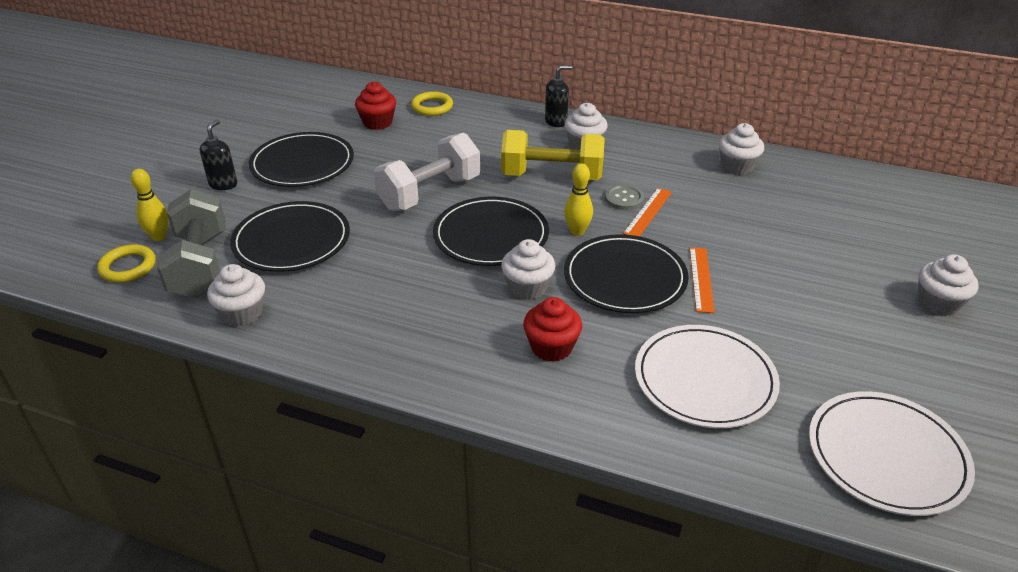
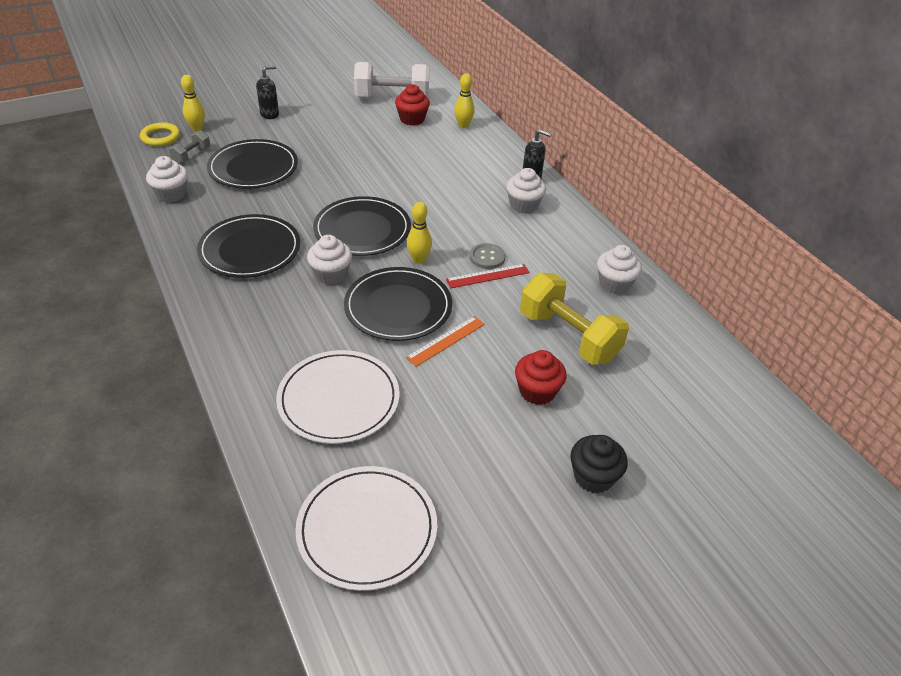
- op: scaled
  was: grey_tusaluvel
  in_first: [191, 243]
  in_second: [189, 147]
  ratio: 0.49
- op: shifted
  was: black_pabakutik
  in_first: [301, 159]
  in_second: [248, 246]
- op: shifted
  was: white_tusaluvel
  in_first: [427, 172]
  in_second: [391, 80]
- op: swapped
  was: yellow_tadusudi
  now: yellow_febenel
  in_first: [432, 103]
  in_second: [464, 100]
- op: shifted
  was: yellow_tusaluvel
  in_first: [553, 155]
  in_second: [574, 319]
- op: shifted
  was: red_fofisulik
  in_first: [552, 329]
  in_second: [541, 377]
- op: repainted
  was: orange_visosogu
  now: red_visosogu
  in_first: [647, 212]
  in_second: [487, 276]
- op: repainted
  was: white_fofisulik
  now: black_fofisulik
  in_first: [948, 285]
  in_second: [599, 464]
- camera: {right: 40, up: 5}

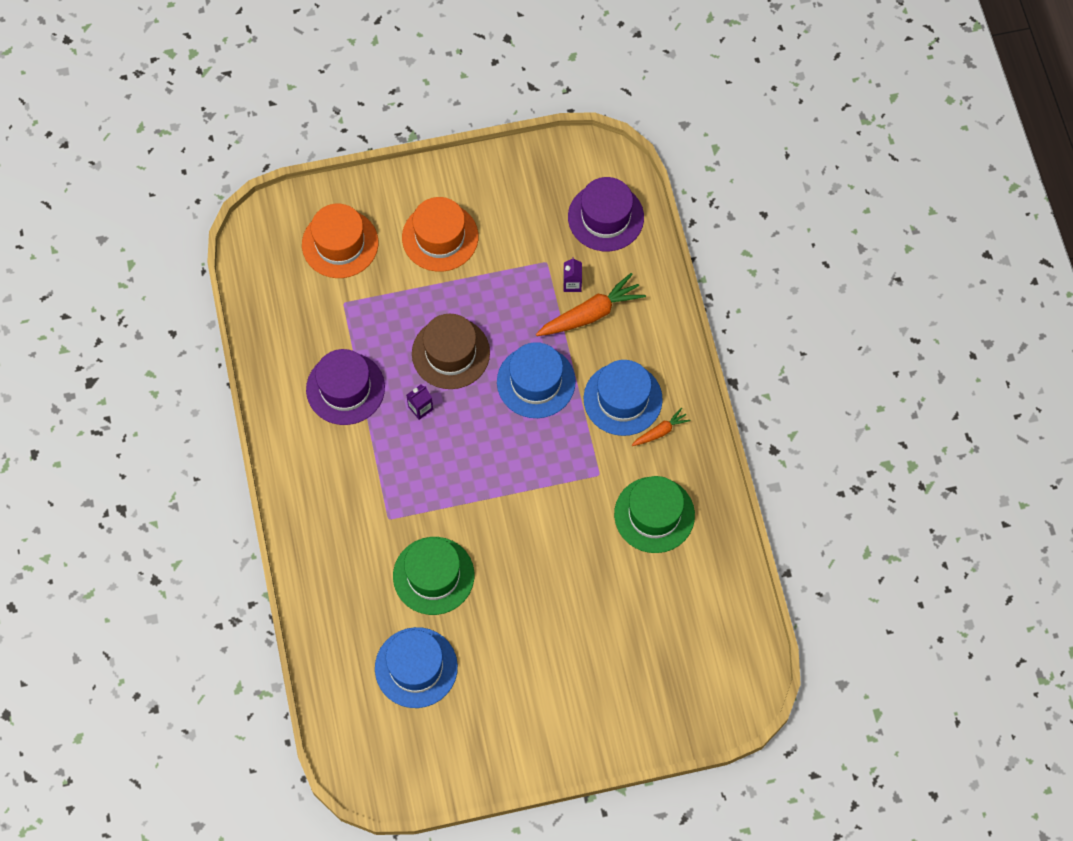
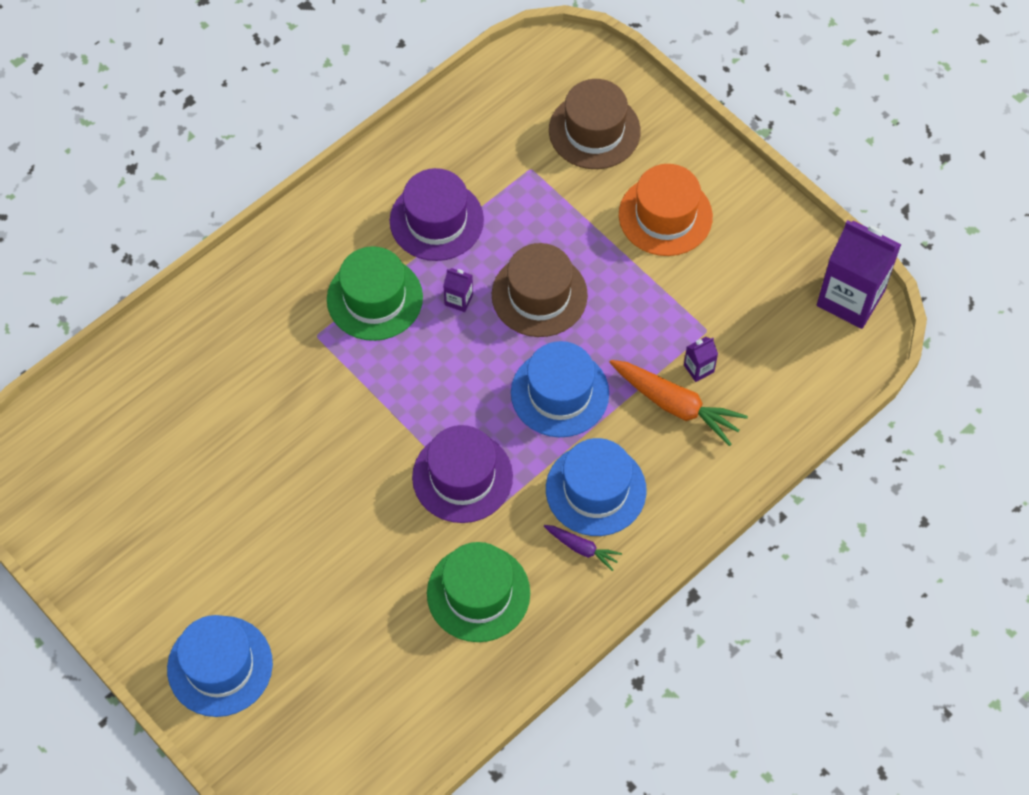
- op: repainted
  was: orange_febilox
  now: brown_febilox
  in_first: [340, 241]
  in_second: [595, 124]
- op: shifted
  was: blue_febilox
  in_first: [416, 667]
  in_second: [220, 666]
- op: shifted
  was: green_febilox
  in_first: [433, 576]
  in_second: [375, 293]
- op: shifted
  was: purple_febilox
  in_first: [606, 214]
  in_second: [462, 474]
- op: repainted
  was: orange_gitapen
  now: purple_gitapen
  in_first: [661, 427]
  in_second: [583, 548]
- op: new
  now: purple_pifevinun
  in_second: [859, 274]
- camera: {right: 60, up: -5}

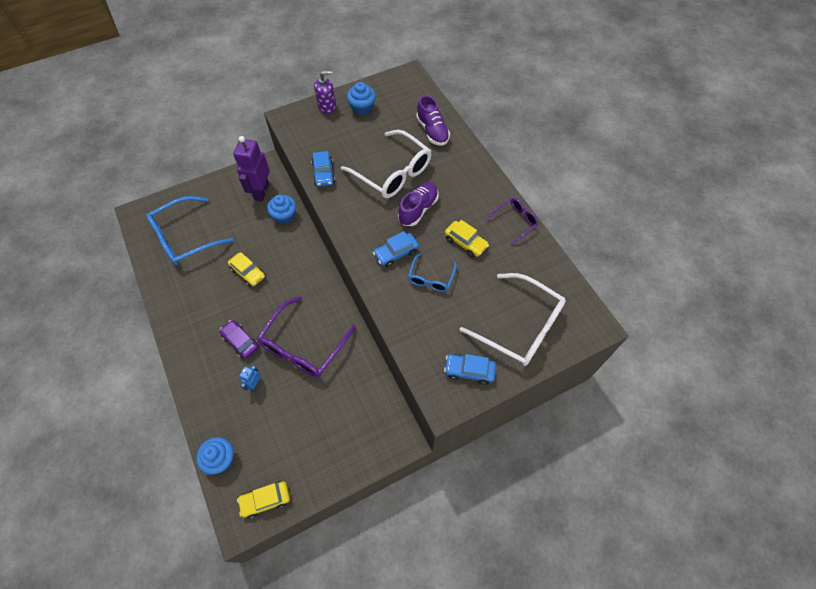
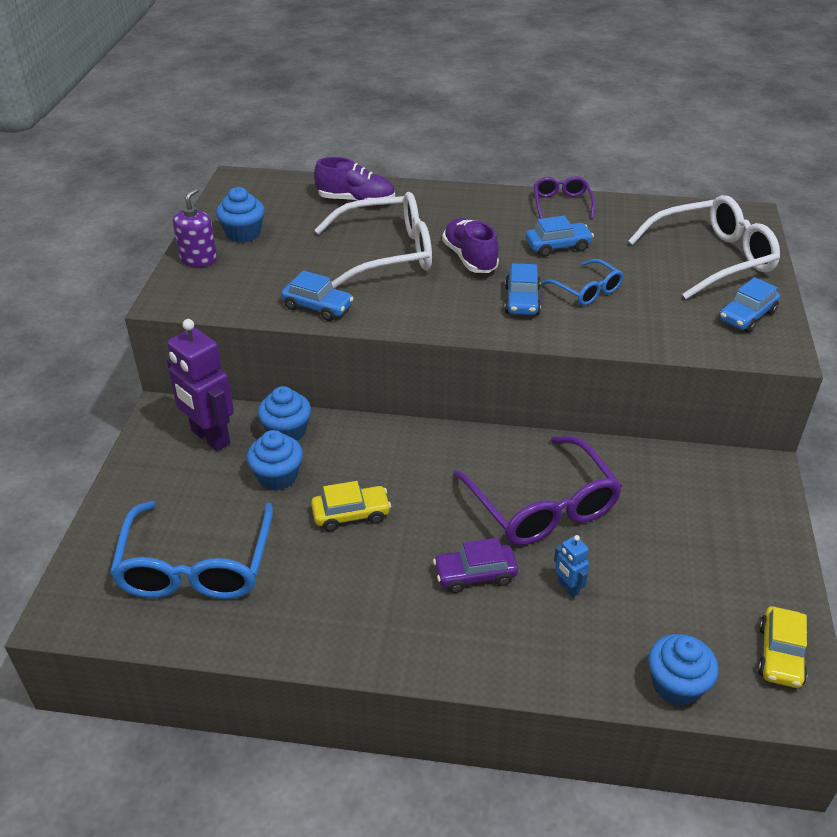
- op: repainted
  was: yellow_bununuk
  now: blue_bununuk
  in_first: [467, 238]
  in_second: [559, 236]
- op: new
  now: blue_fofisulik
  in_second: [275, 460]
- camera: {right: -55, up: -20}

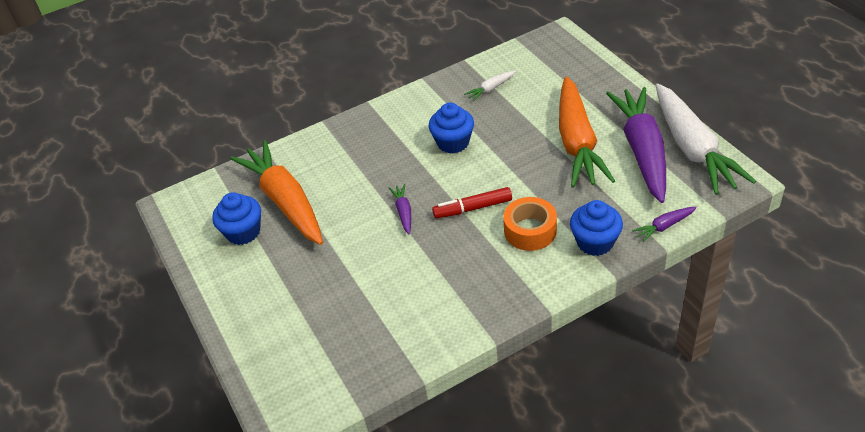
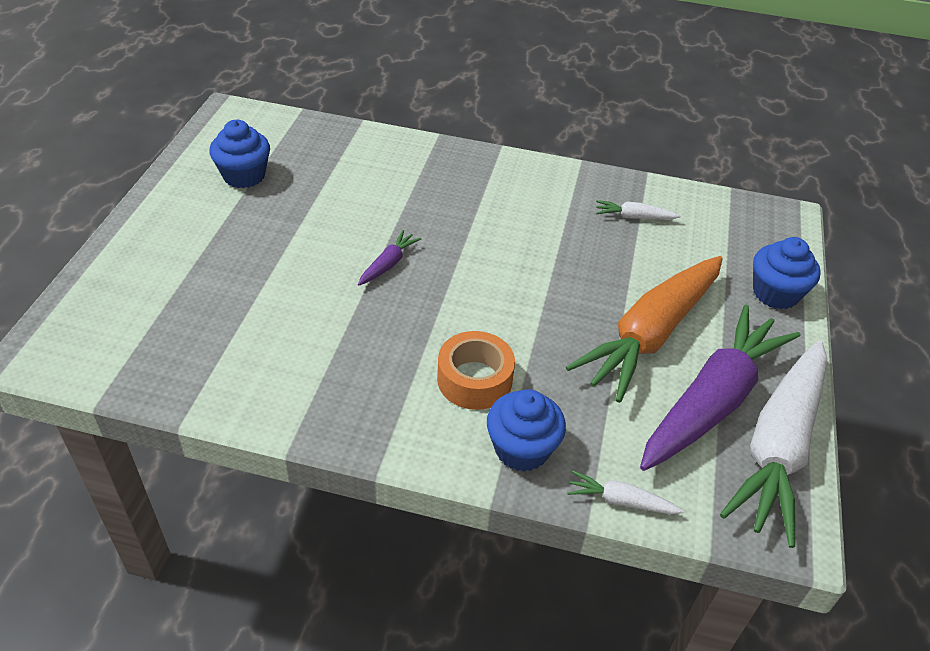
- op: gone
  was: orange_gitapen
  in_first: [276, 192]
- op: shifted
  was: blue_fofisulik
  in_first: [451, 128]
  in_second: [787, 273]
- op: gone
  was: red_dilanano
  in_first: [472, 202]
- op: repainted
  was: purple_gitapen
  now: white_gitapen
  in_first: [664, 224]
  in_second: [626, 492]
- camera: {right: 35, up: 0}

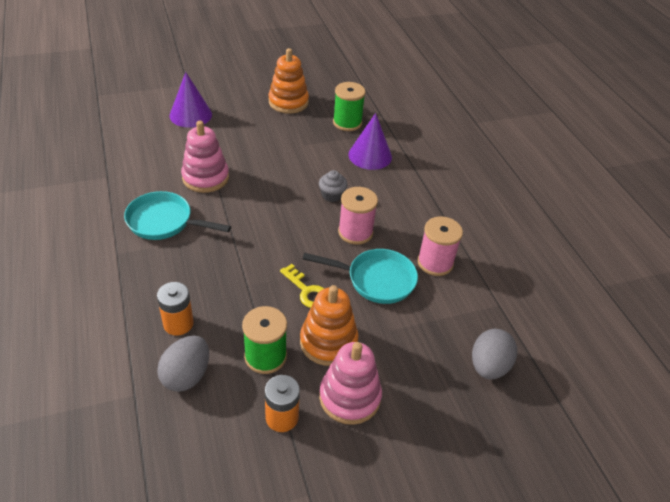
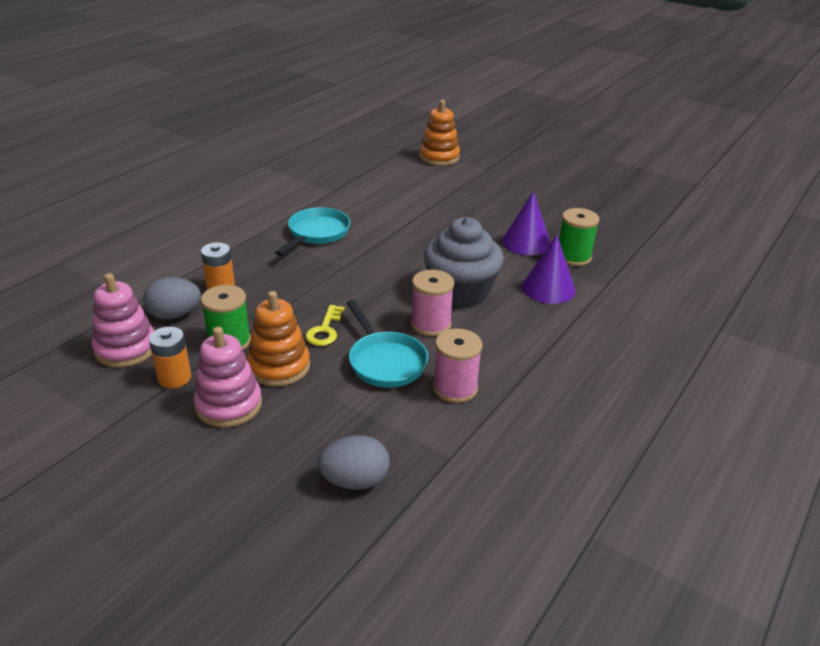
- op: rotated
  was: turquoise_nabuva
  in_first: [177, 215]
  in_second: [312, 231]
  clockwise: 45
- op: shifted
  was: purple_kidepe
  in_first: [190, 100]
  in_second: [526, 223]
- op: shifted
  was: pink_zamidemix
  in_first: [205, 157]
  in_second: [123, 320]
- op: shifted
  was: orange_zamidemix
  in_first: [288, 81]
  in_second: [439, 133]
- op: scaled
  was: grey_fofisulik
  in_first: [333, 186]
  in_second: [464, 262]
  ratio: 2.37
- camera: {right: 55, up: -10}

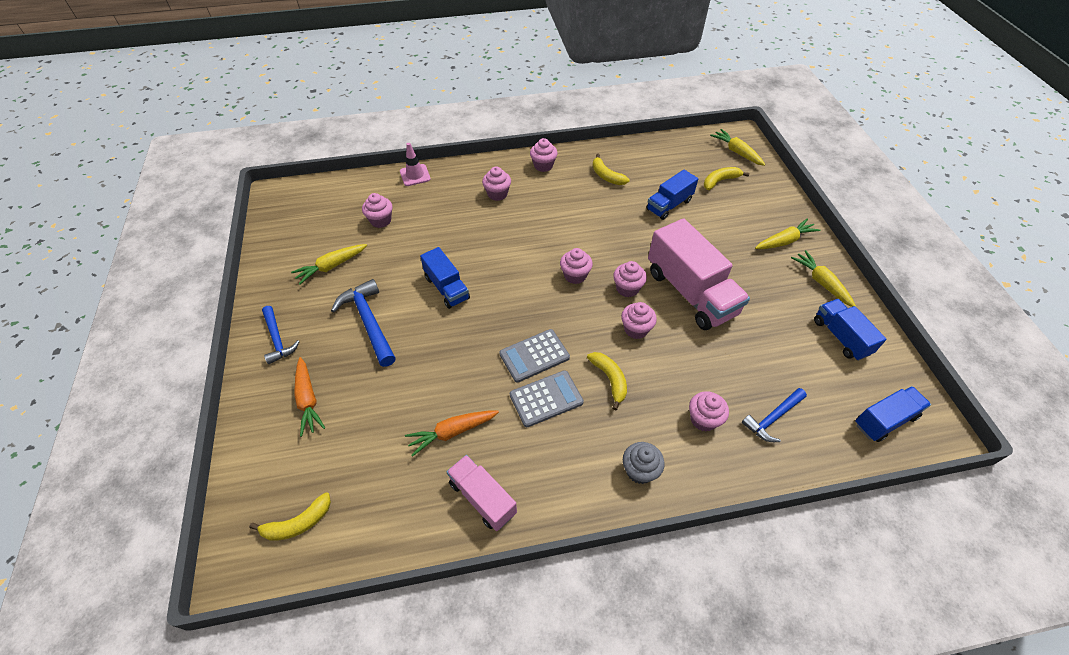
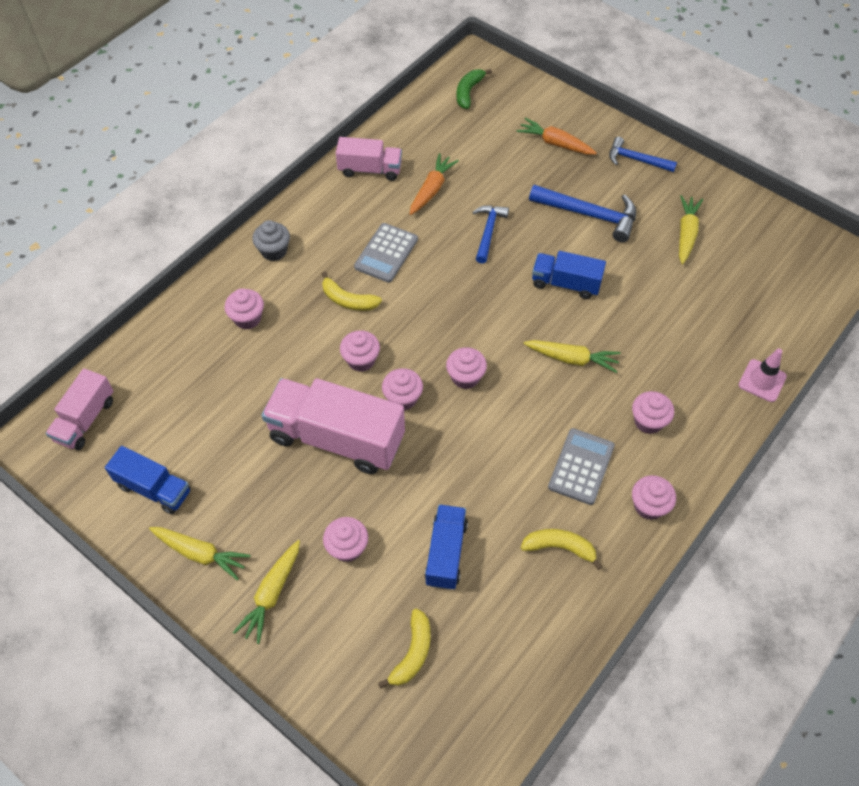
- op: repainted
  was: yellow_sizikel
  now: green_sizikel
  in_first: [290, 516]
  in_second: [474, 89]
- op: shifted
  was: pink_fofisulik
  in_first: [377, 210]
  in_second: [345, 539]
- op: shifted
  was: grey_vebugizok
  in_first: [534, 356]
  in_second: [581, 466]
- op: shifted
  was: yellow_gitapen
  in_first: [737, 147]
  in_second: [571, 356]
- op: shifted
  was: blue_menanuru
  in_first: [774, 415]
  in_second: [491, 234]
- op: repainted
  was: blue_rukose
  now: pink_rukose
  in_first: [893, 414]
  in_second: [80, 409]
- camera: {right: 140, up: 5}

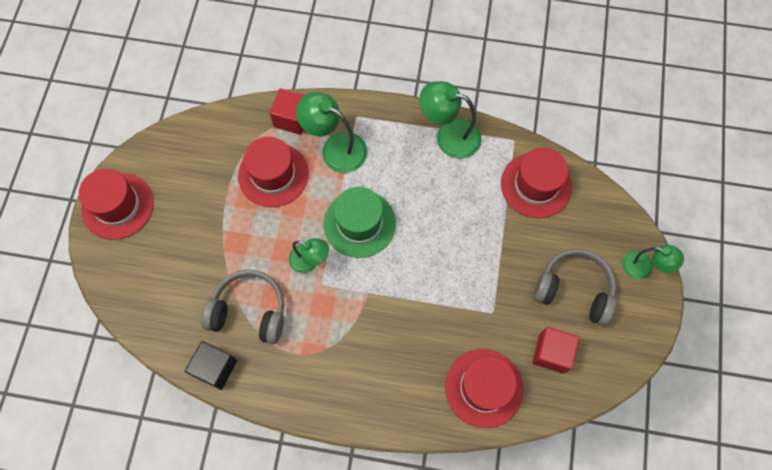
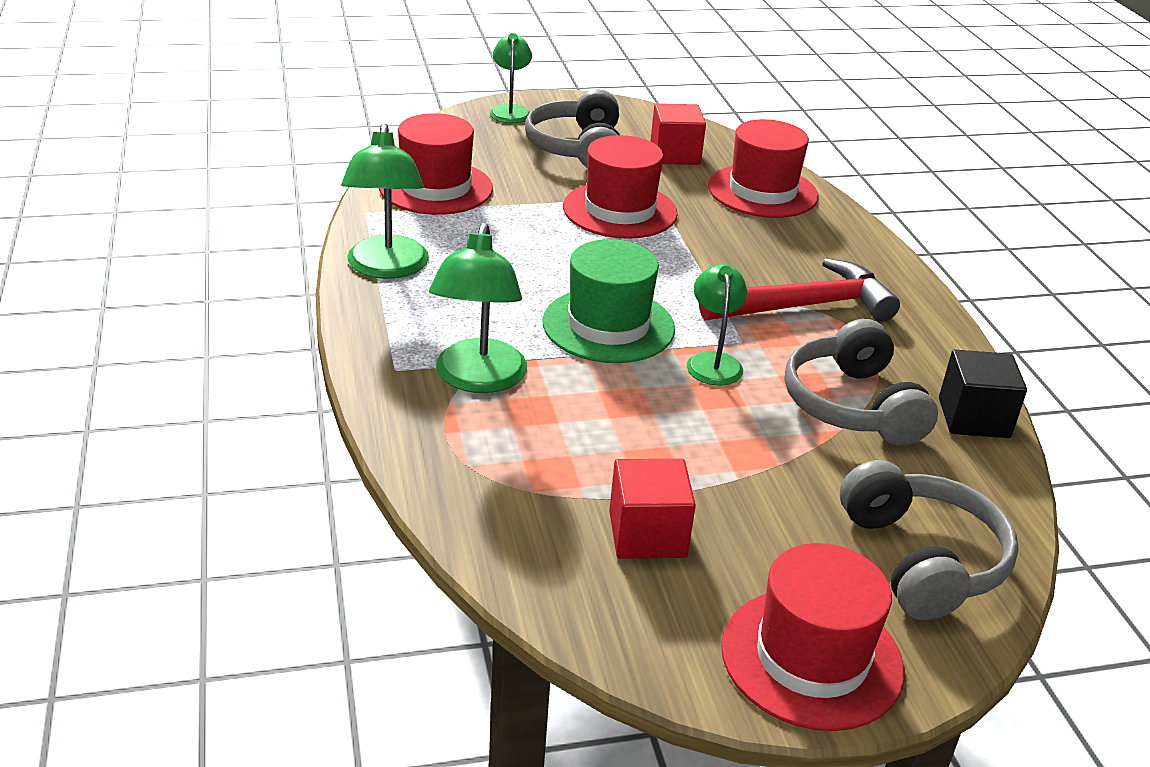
- op: shifted
  was: red_febilox
  in_first: [273, 172]
  in_second: [620, 187]
- op: shifted
  was: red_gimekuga
  in_first: [287, 111]
  in_second: [652, 509]
- op: new
  now: red_menanuru
  in_second: [799, 289]
- op: new
  now: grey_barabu
  in_second: [929, 540]
- camera: {right: -115, up: -35}

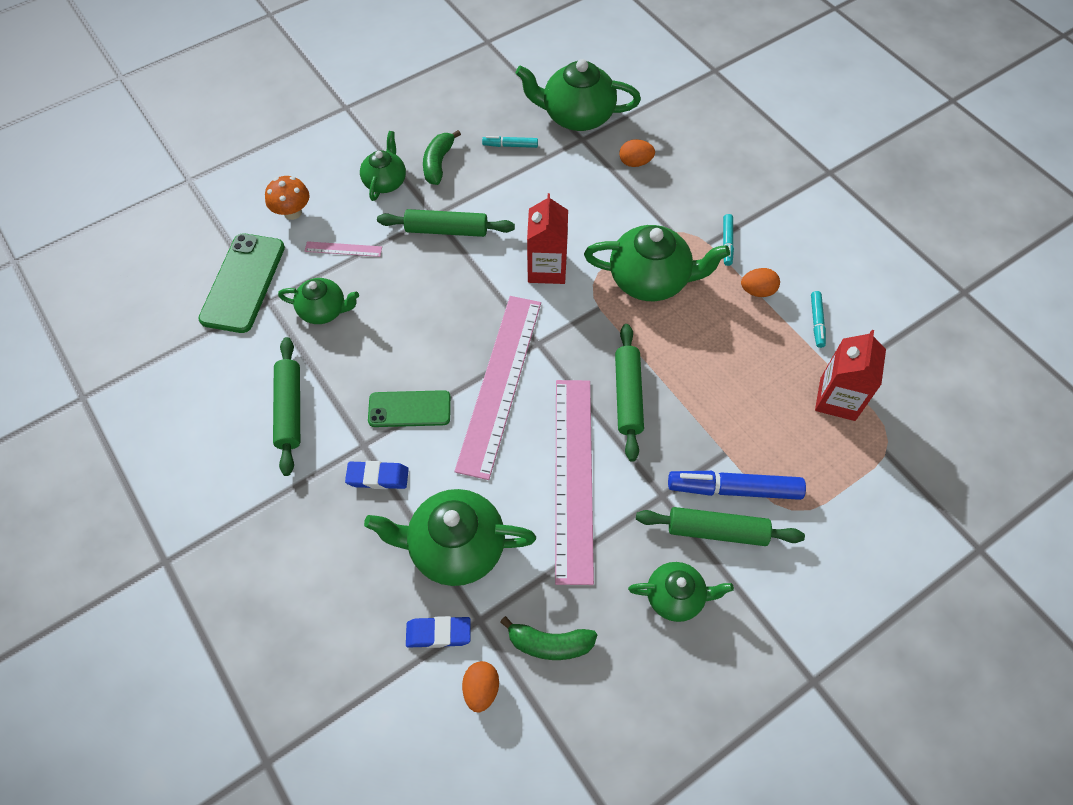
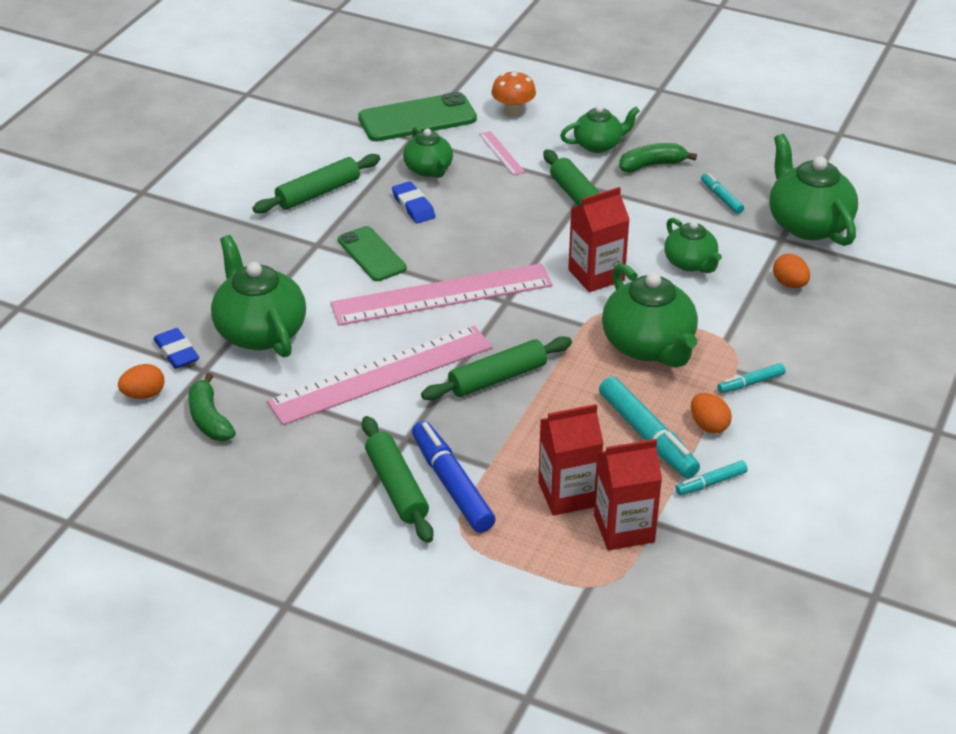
- op: shifted
  was: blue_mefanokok
  in_first: [377, 475]
  in_second: [413, 202]
- op: shifted
  was: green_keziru
  in_first: [681, 592]
  in_second: [693, 245]
- op: new
  now: red_pifevinun
  in_second: [570, 460]
- op: new
  now: turquoise_dilanano
  in_second: [649, 428]
- camera: {right: 60, up: -20}

